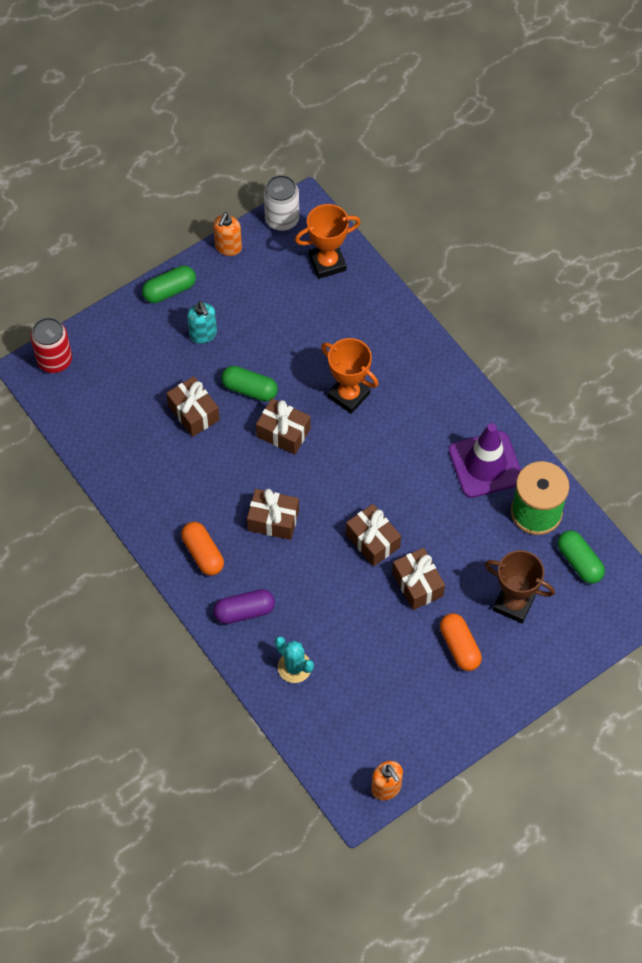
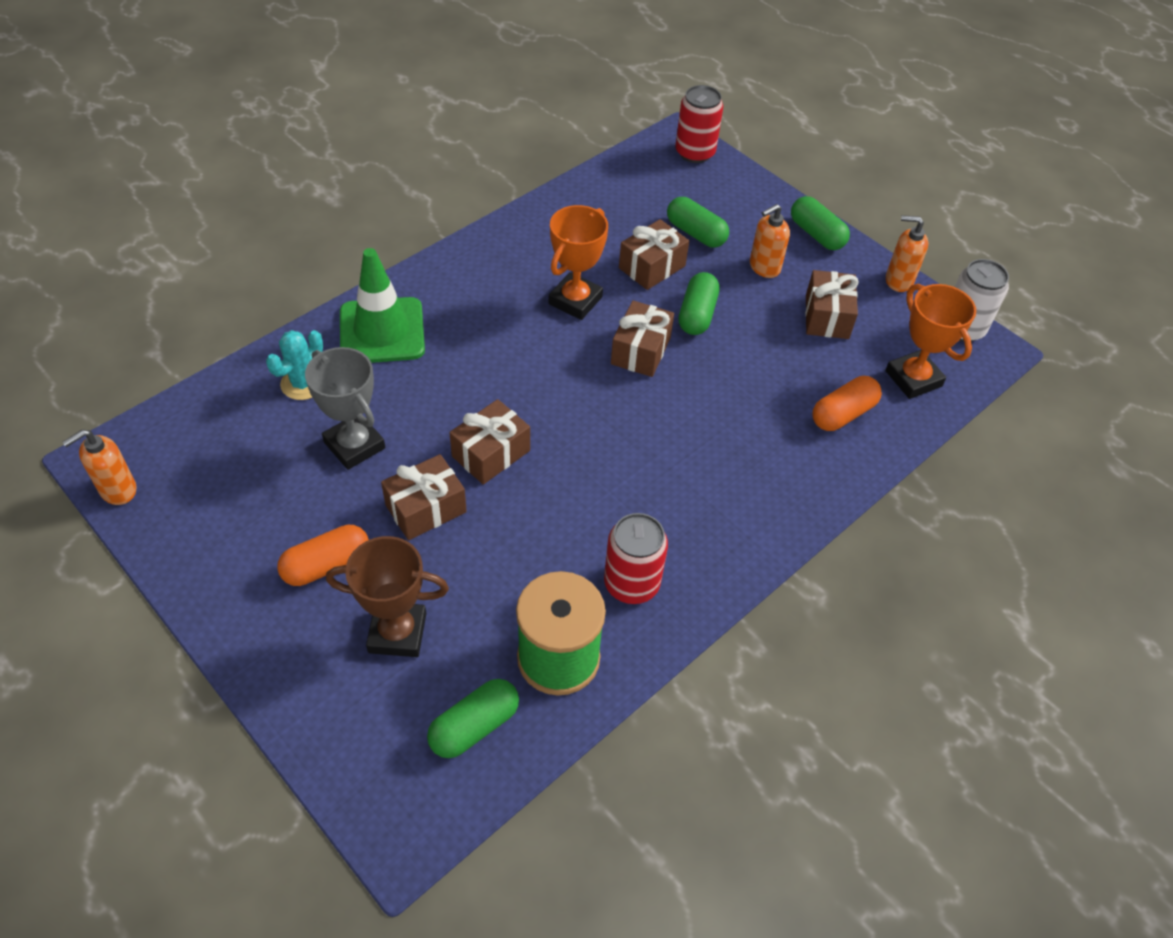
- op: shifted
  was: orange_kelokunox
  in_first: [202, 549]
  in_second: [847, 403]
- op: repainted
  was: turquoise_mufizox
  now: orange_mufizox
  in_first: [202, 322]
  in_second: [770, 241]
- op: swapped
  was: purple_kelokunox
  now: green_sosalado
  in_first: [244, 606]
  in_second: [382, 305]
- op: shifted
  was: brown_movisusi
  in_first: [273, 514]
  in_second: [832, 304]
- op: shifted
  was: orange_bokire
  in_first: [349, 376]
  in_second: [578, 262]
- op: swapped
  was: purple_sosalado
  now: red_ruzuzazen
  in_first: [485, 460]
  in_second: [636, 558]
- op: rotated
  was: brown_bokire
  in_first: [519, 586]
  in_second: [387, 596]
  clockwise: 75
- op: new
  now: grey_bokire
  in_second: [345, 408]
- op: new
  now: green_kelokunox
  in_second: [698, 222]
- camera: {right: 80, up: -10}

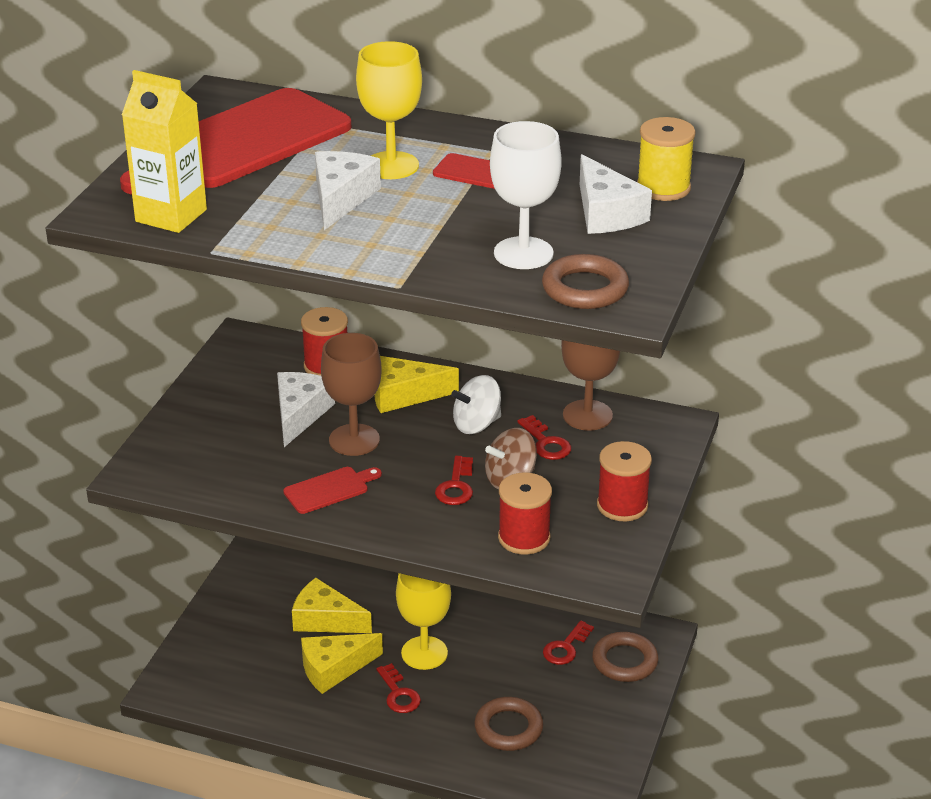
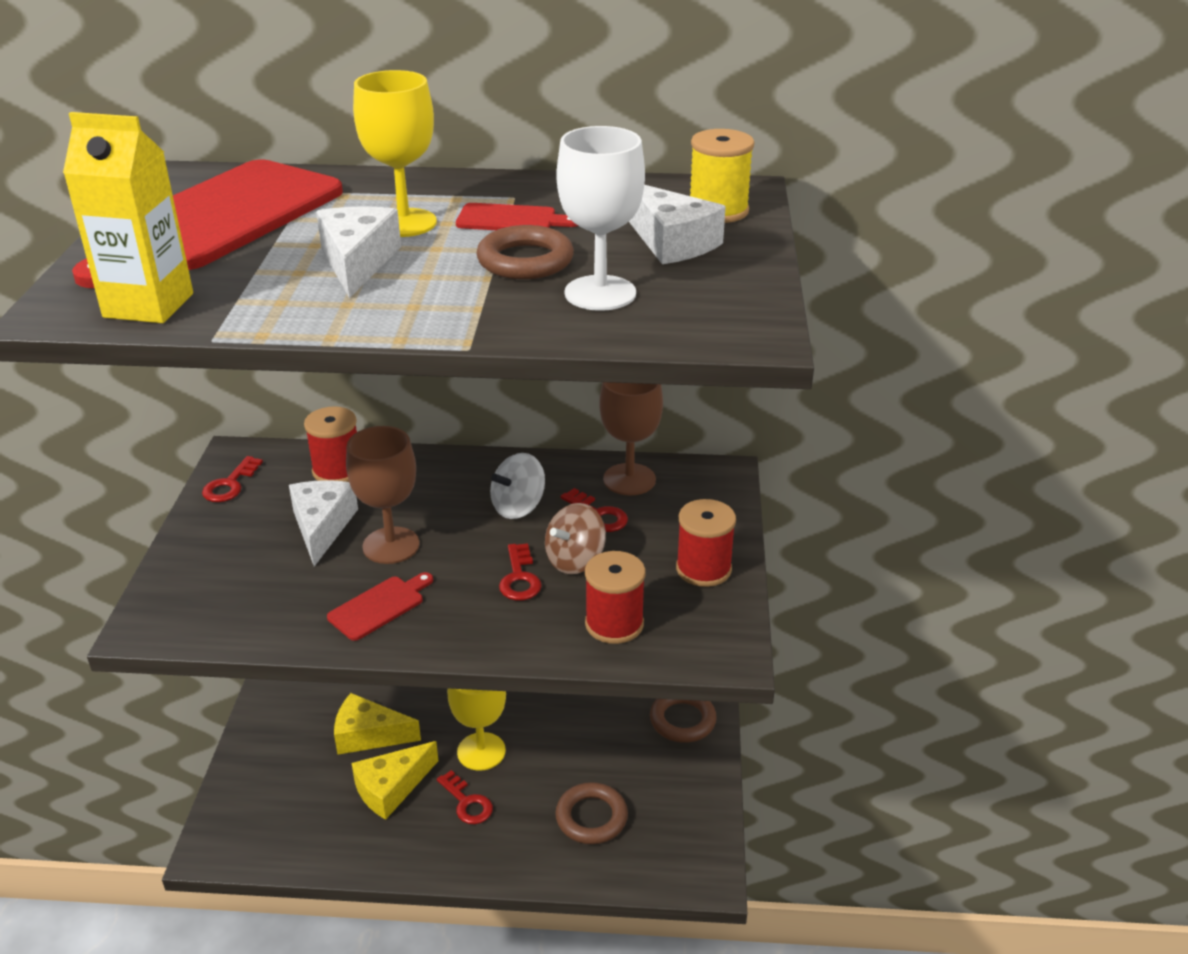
- op: gone
  was: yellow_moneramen
  in_first: [416, 384]
- op: shifted
  was: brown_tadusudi
  in_first: [585, 281]
  in_second: [525, 252]
- op: shifted
  was: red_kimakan
  in_first: [568, 642]
  in_second: [232, 479]
- camera: {right: -15, up: 0}

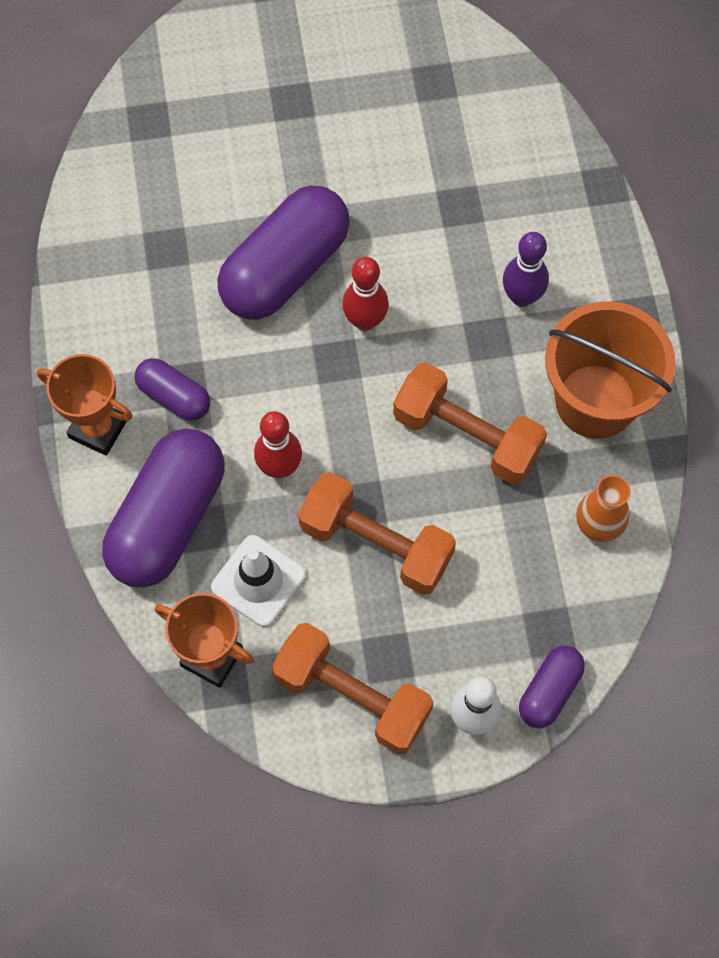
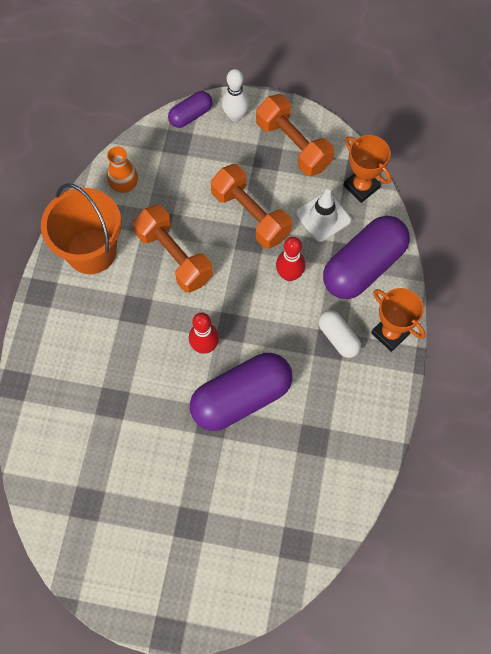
- op: repainted
  was: purple_kelokunox
  now: white_kelokunox
  in_first: [172, 389]
  in_second: [339, 334]
- op: gone
  was: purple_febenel
  in_first: [526, 269]
- camera: {right: -160, up: 0}

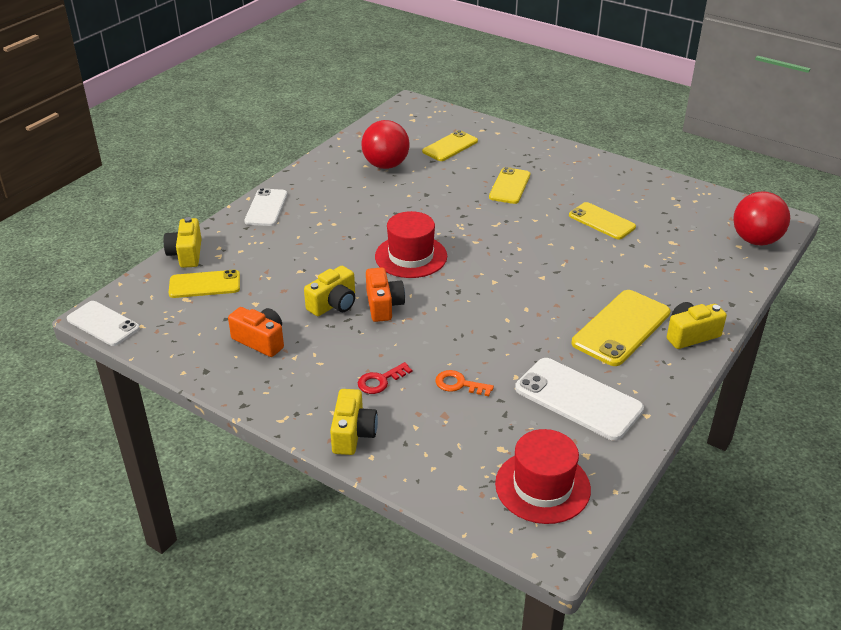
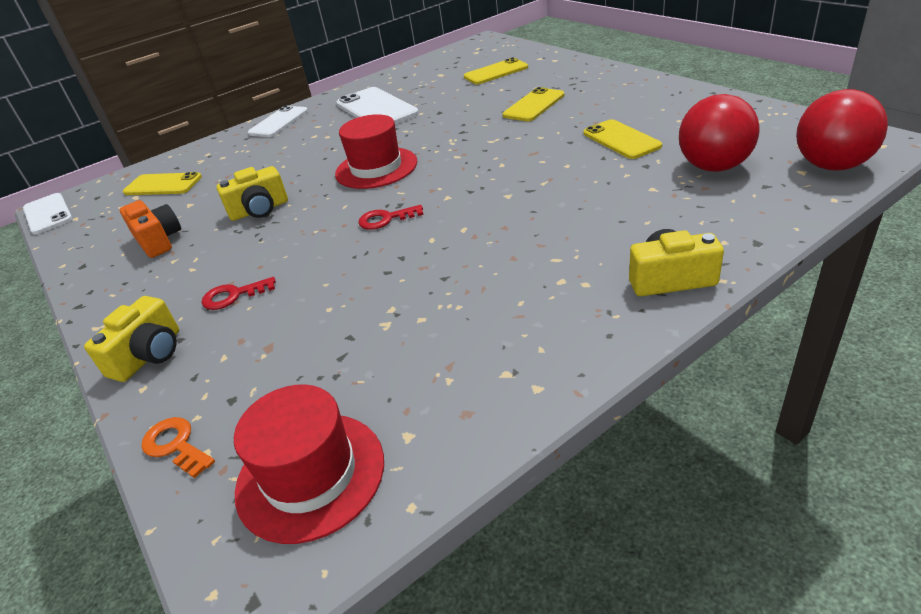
- op: gone
  was: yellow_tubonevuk
  in_first: [183, 242]
- op: shifted
  was: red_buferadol
  in_first: [385, 144]
  in_second: [719, 133]
- op: gone
  was: orange_tubonevuk
  in_first: [385, 294]
- op: shifted
  was: orange_kimakan
  in_first: [464, 383]
  in_second: [178, 447]
- op: shifted
  was: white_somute
  in_first: [579, 399]
  in_second: [377, 105]
- op: gone
  was: yellow_somute
  in_first: [621, 328]
- op: new
  now: red_kimakan
  in_second: [391, 217]
- camera: {right: 25, up: 0}

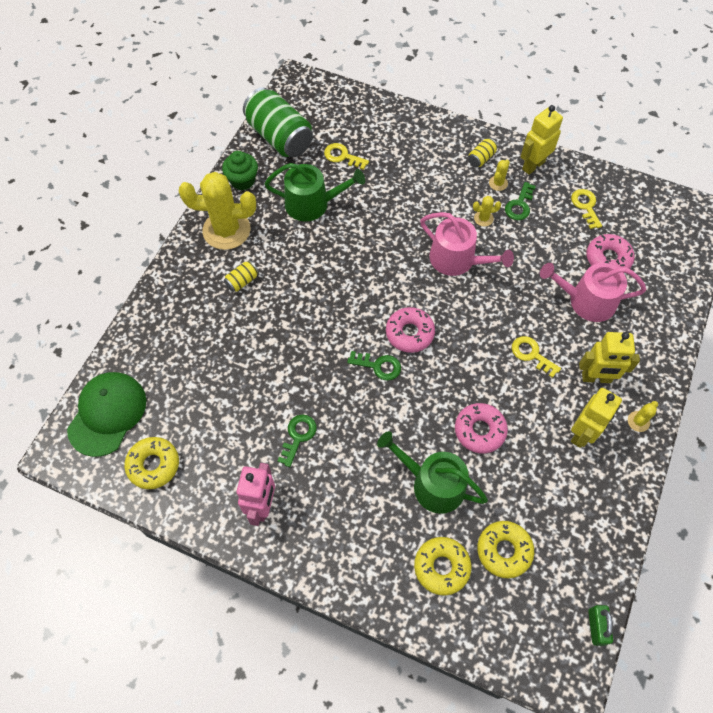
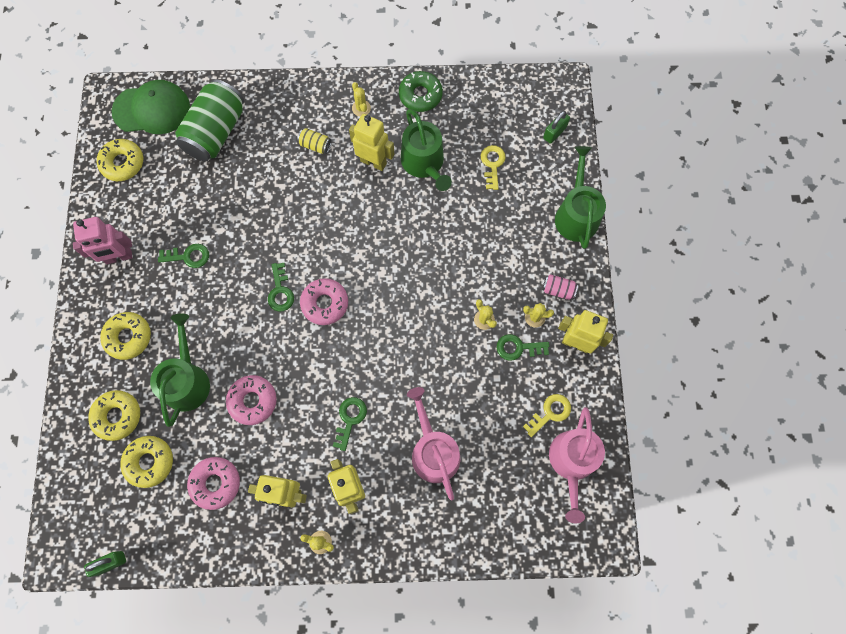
- op: scaled
  was: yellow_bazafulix
  in_first: [217, 211]
  in_second: [361, 99]
  ratio: 0.41
- op: swapped
  was: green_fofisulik
  now: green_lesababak
  in_first: [240, 170]
  in_second: [421, 91]
- op: shifted
  was: green_ruzuzazen
  in_first: [278, 122]
  in_second: [209, 120]
- op: shifted
  was: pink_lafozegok
  in_first: [467, 244]
  in_second: [577, 465]
- op: repainted
  was: yellow_ruzuzazen
  now: pink_ruzuzazen
  in_first: [483, 152]
  in_second: [560, 287]
- op: repainted
  was: yellow_kimakan
  now: green_kimakan
  in_first: [536, 357]
  in_second: [350, 424]
- op: shifted
  was: pink_lesababak
  in_first: [611, 253]
  in_second: [213, 483]
- op: new
  now: yellow_lesababak
  in_second: [125, 336]
- op: new
  now: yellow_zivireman
  in_second: [372, 142]
- op: new
  now: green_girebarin
  in_second: [556, 127]
- op: new
  now: green_lafozegok
  in_second: [580, 197]
- camera: {right: 65, up: 10}

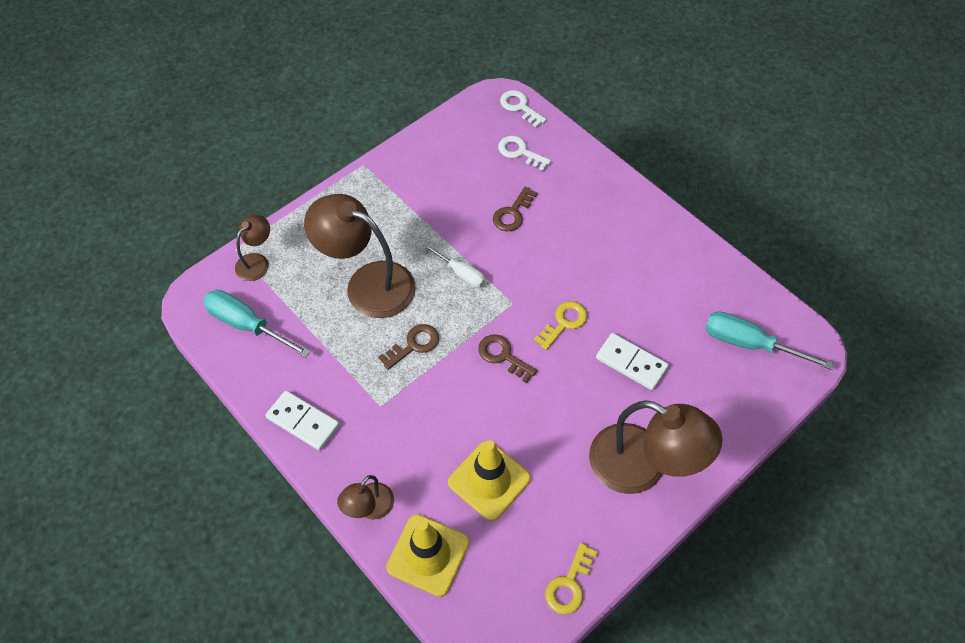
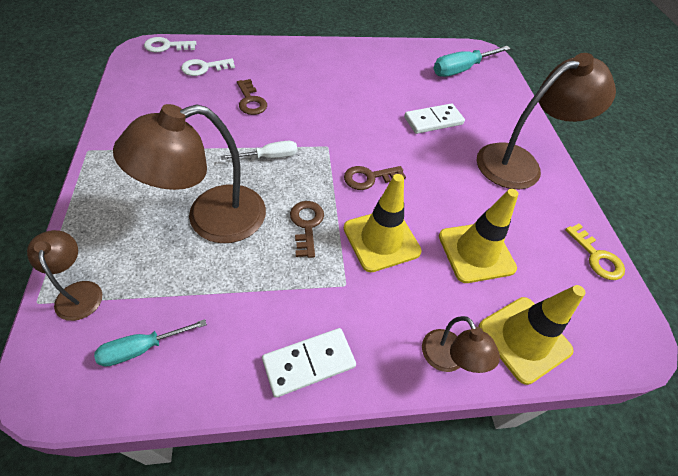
- op: scaled
  was: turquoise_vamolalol
  in_first: [257, 323]
  in_second: [150, 343]
  ratio: 0.62
- op: gone
  was: yellow_kimakan
  in_first: [560, 325]
- op: new
  now: yellow_sosalado
  in_second: [383, 223]
- camera: {right: -60, up: -5}

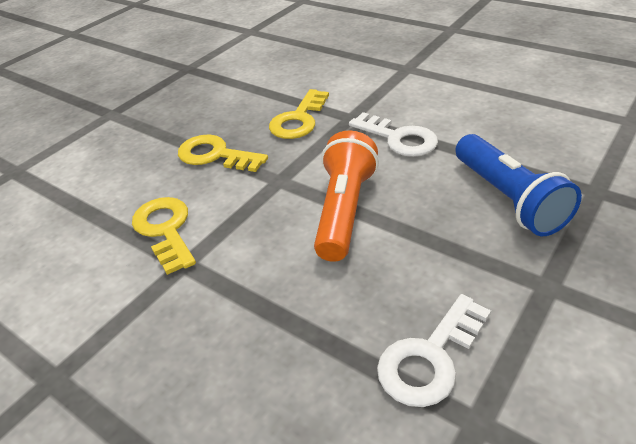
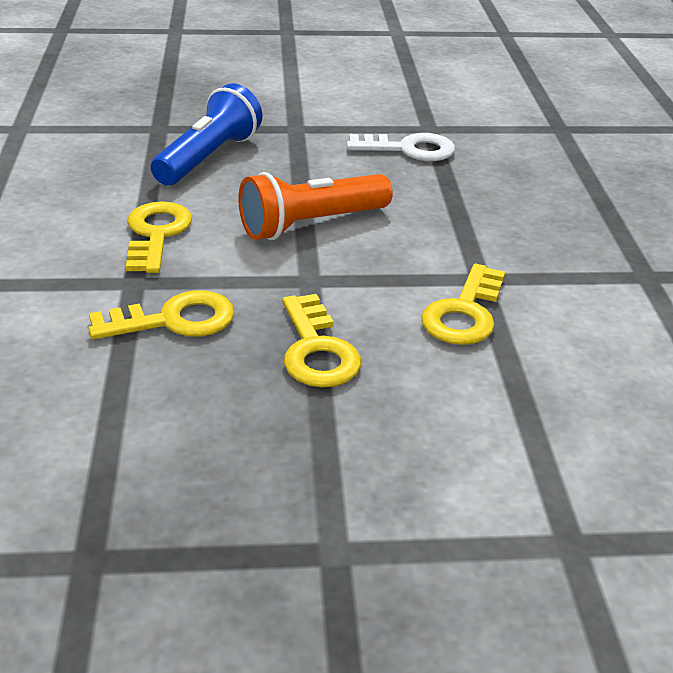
- op: repainted
  was: white_kimakan
  now: yellow_kimakan
  in_first: [393, 134]
  in_second: [159, 237]
- camera: {right: -135, up: -5}

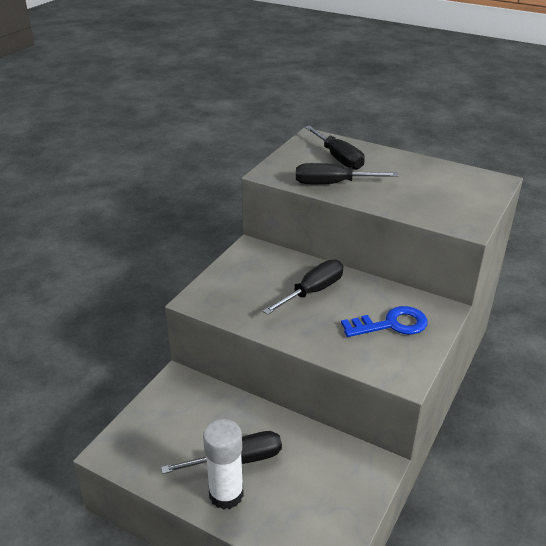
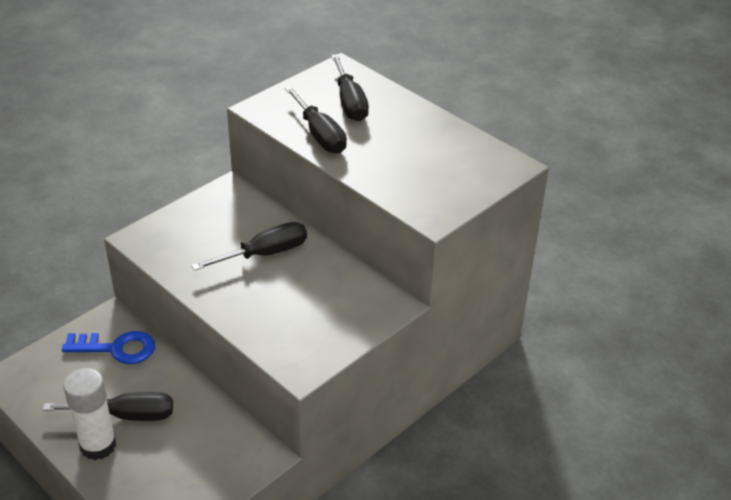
- op: rotated
  was: black_vamolalol
  in_first: [347, 173]
  in_second: [316, 120]
  clockwise: -135
- op: shifted
  was: blue_kimakan
  in_first: [384, 321]
  in_second: [108, 347]
- camera: {right: 15, up: 5}

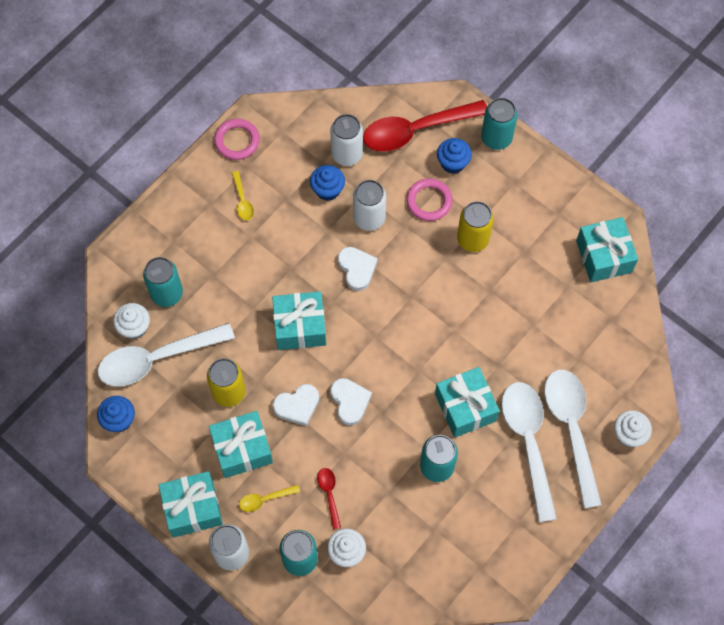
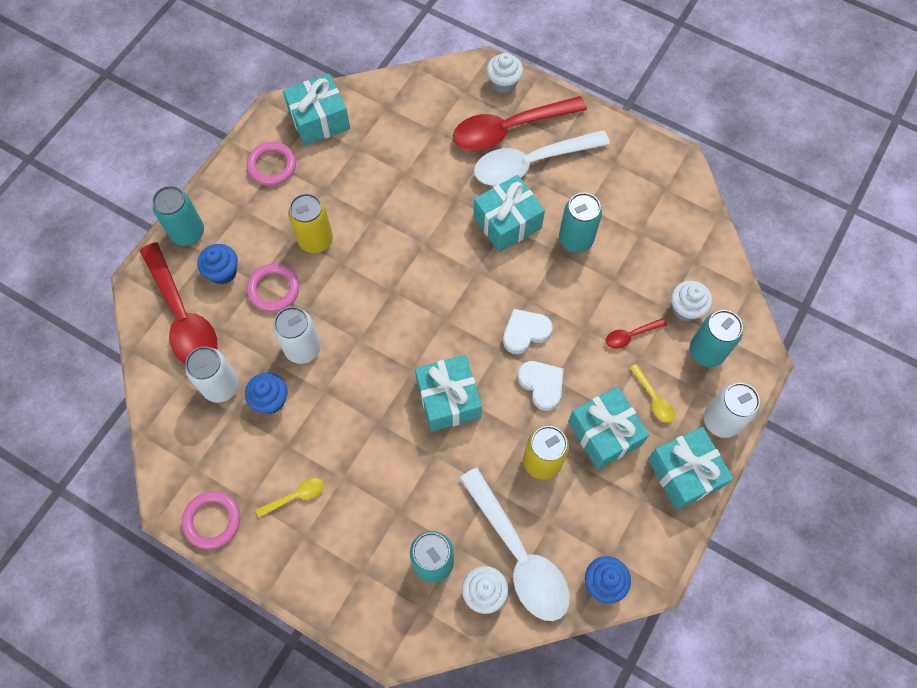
- op: gone
  was: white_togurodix
  in_first: [358, 269]
- op: repainted
  was: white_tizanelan
  now: red_tizanelan
  in_first: [573, 439]
  in_second: [520, 123]
- op: new
  now: pink_tadusudi
  in_second: [271, 164]
- camera: {right: -100, up: 0}

